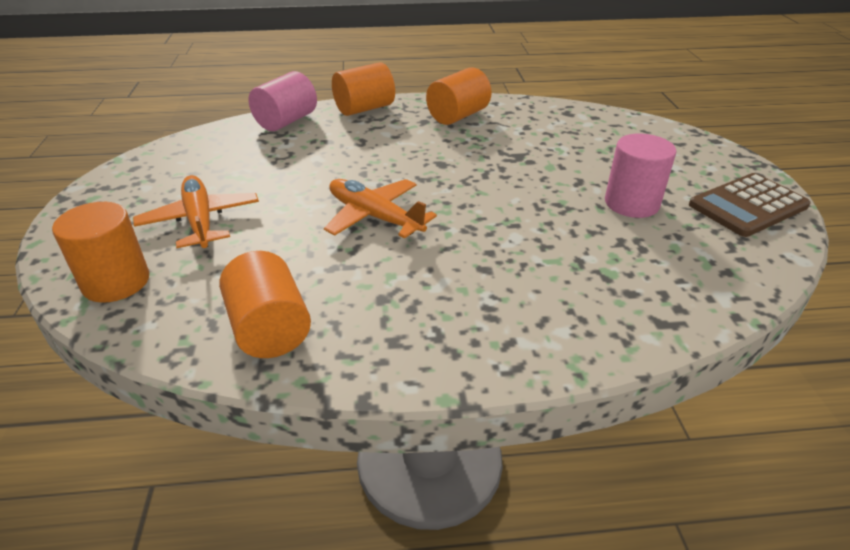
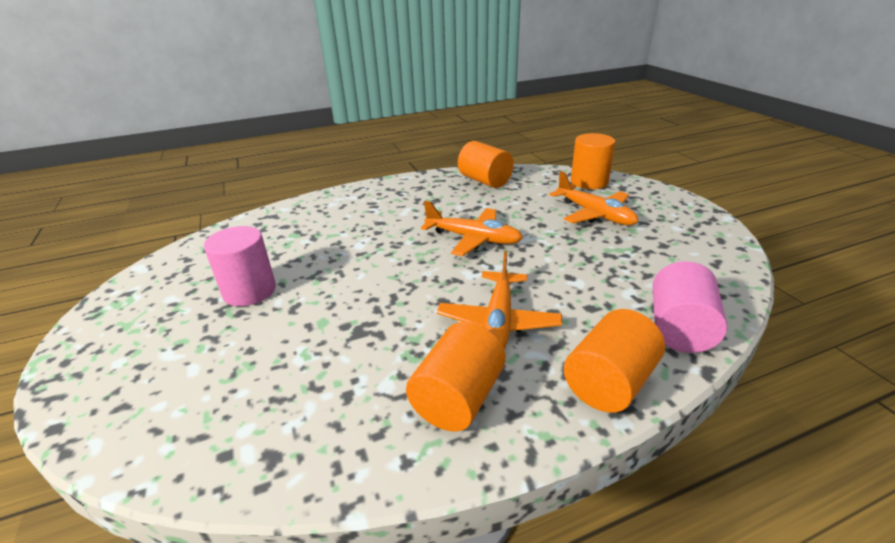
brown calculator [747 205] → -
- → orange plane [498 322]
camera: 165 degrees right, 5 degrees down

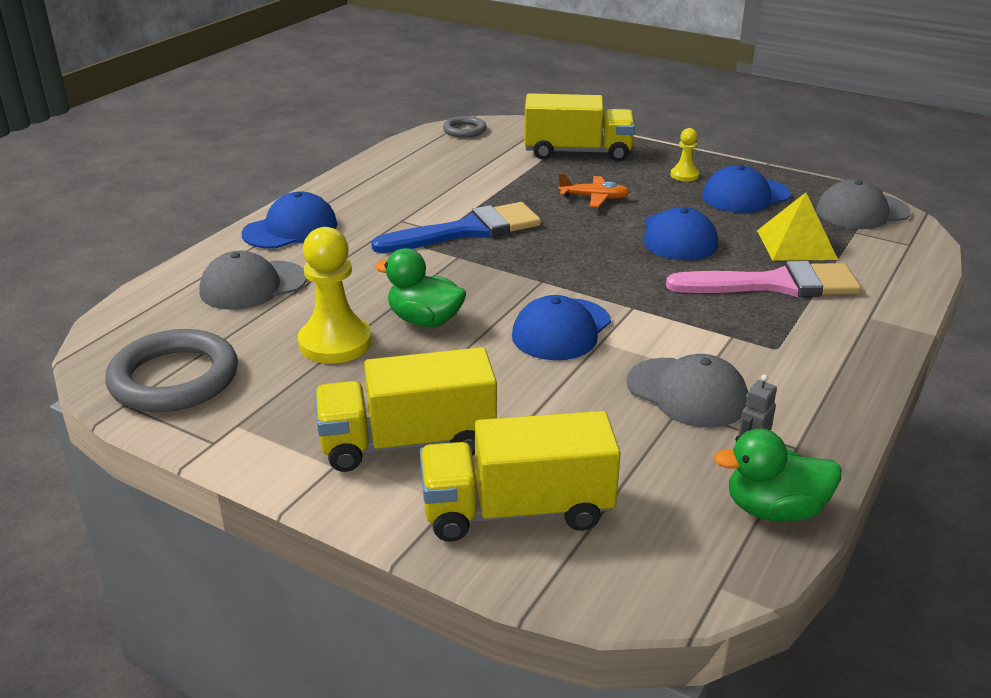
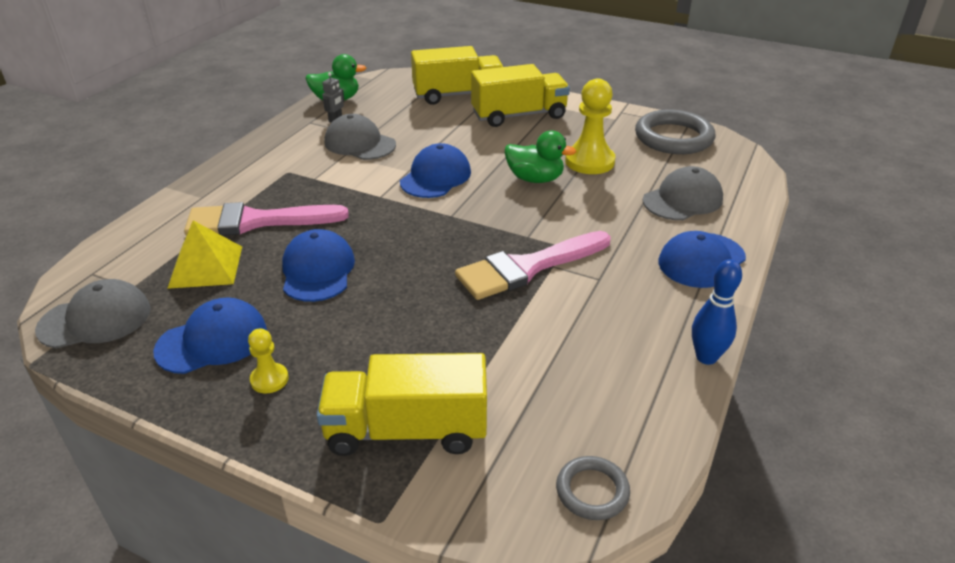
orange plane [594 198] → -
blue brush [467 230] → pink brush [527 267]
- → blue bowling pin [706 357]
camera: 175 degrees right, 5 degrees up

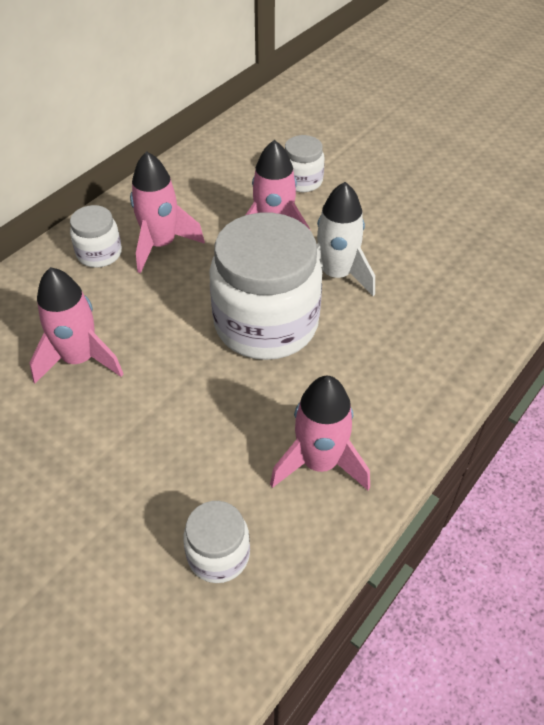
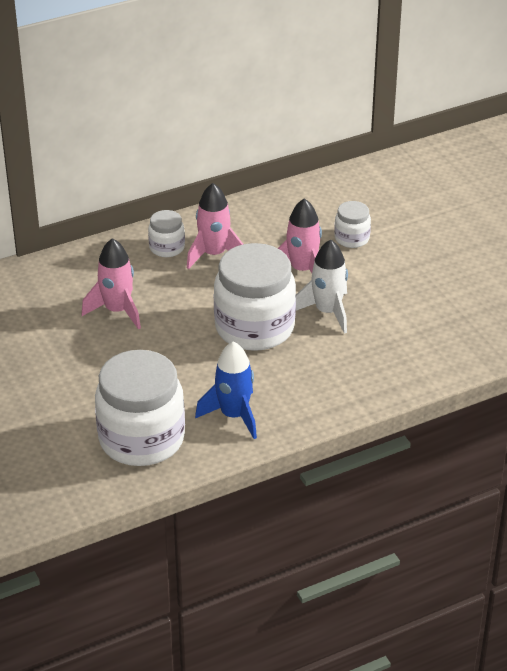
pink rocket [319 463] → blue rocket [233 415]
white jar [218 555] → white jar [141 439], x2.11
camera: 25 degrees right, 10 degrees down

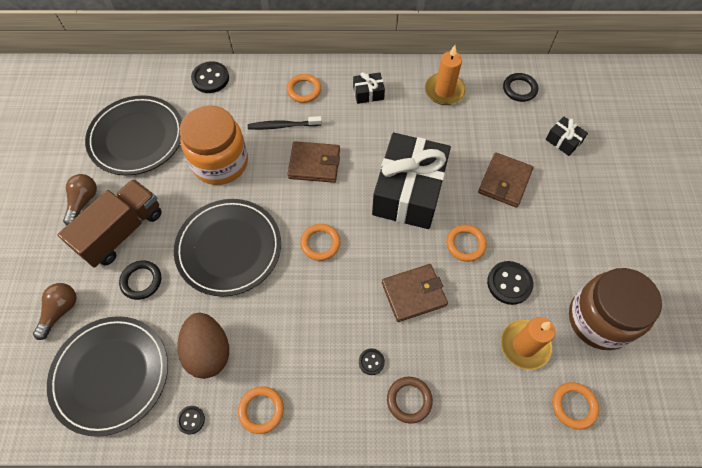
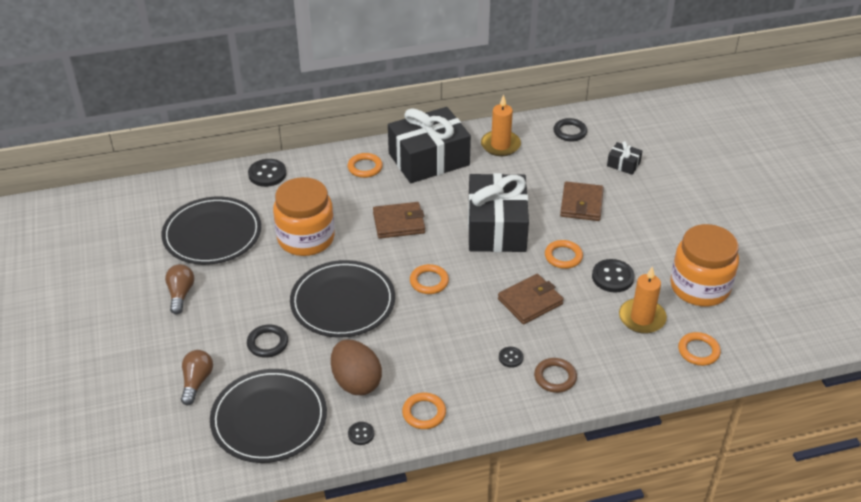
black gift [368 93] → black gift [428 159], x2.41
black toothbrush [283 126] → -
brown truck [122 231] → -
brown jar [599 319] → orange jar [699 287]
camera: 15 degrees left, 20 degrees down

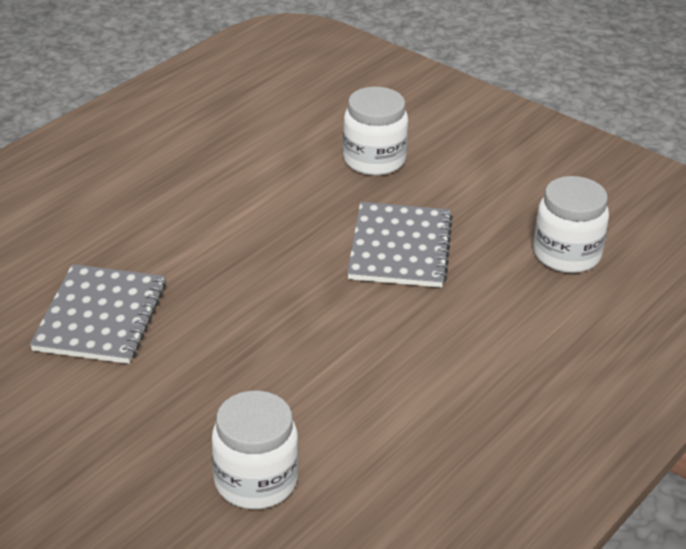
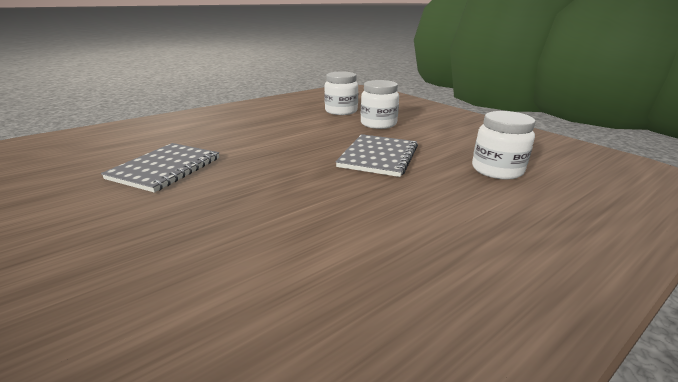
white jar [256 481] → white jar [341 111], moved
camera: 15 degrees right, 10 degrees down

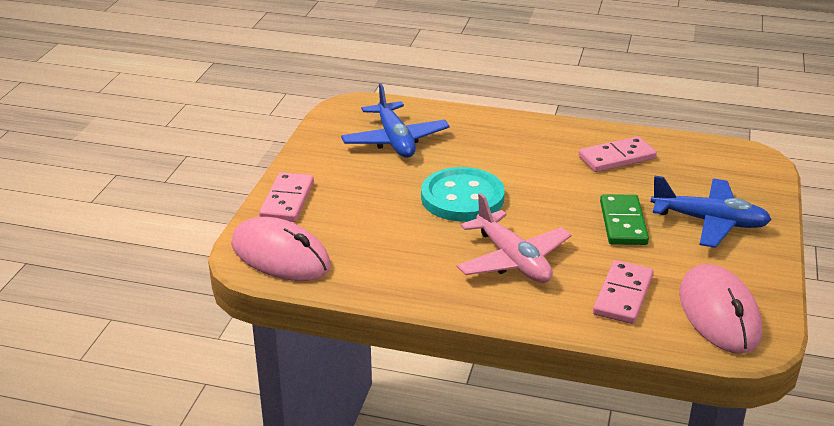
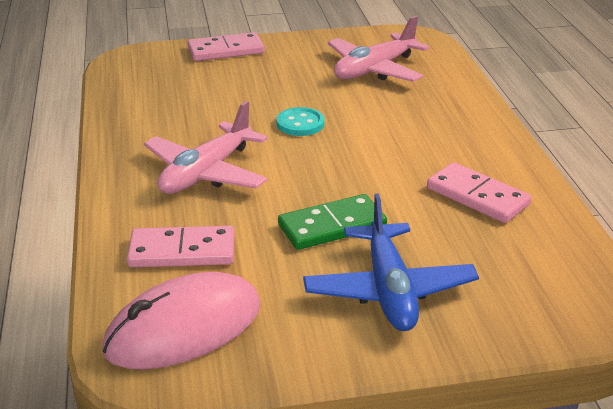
blue plane [395 140] → pink plane [374 70]
turquoise button [462 198] → turquoise button [300 124], x0.52
pink mouse [280 255] → -
camera: 65 degrees right, 0 degrees up

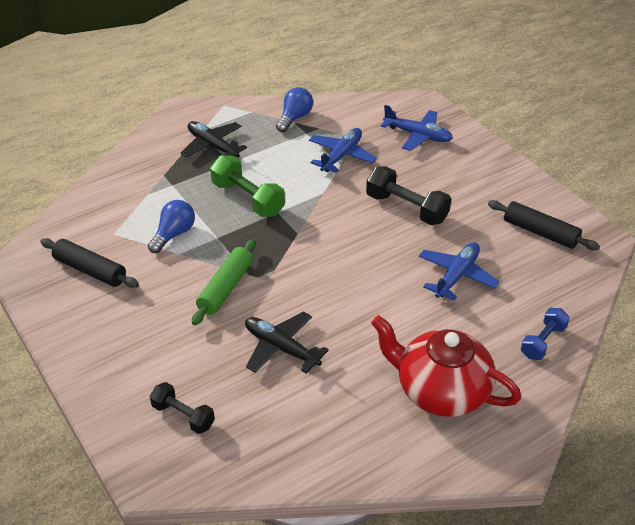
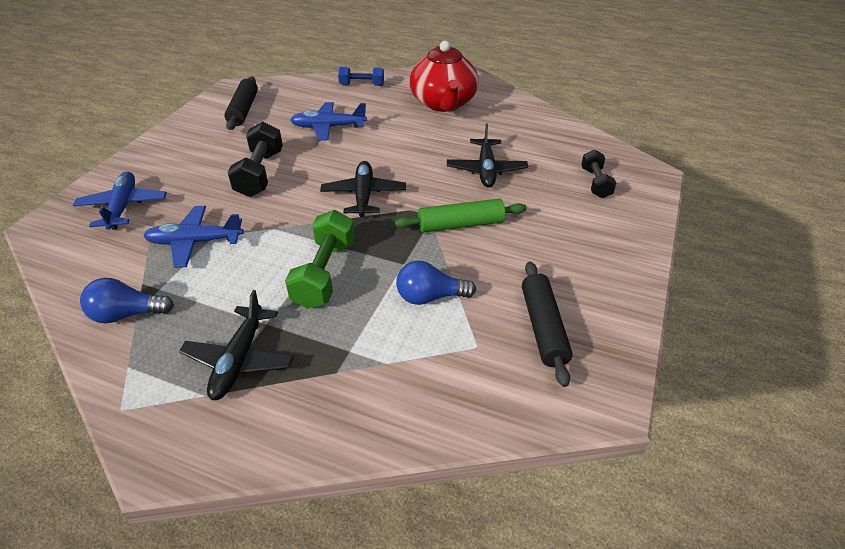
- → black plane [364 195]
camera: 125 degrees left, 0 degrees up

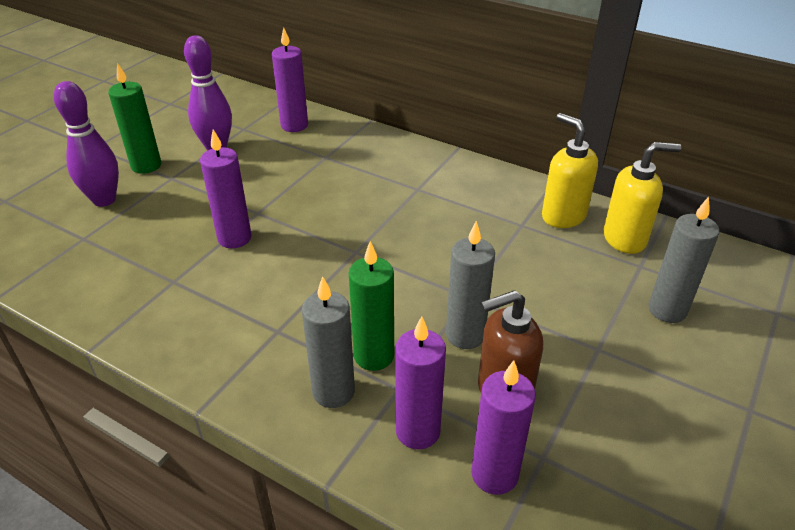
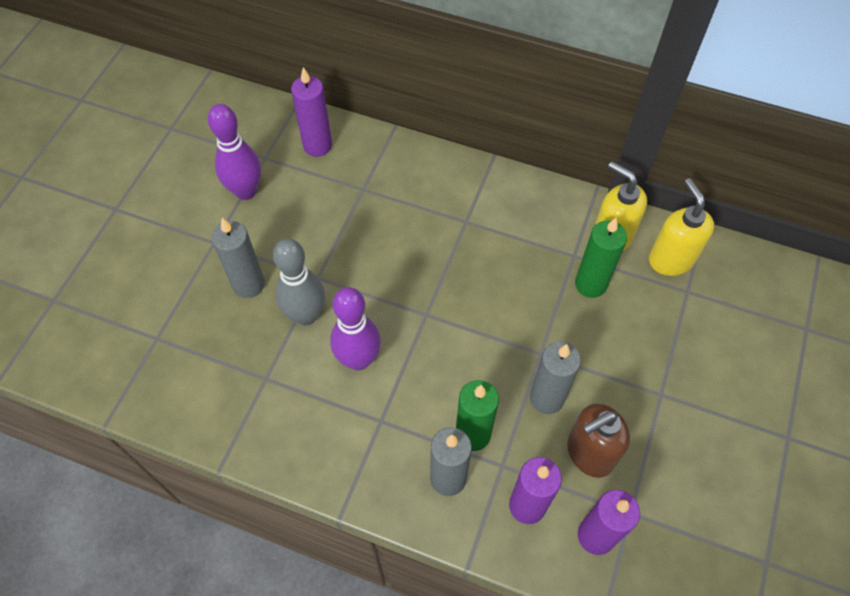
green candle [146 166] → green candle [590 284], moved
purple bowling pin [104 200] → purple bowling pin [358 359], moved
purple candle [234 238] → grey bowling pin [306 315]
yellow soap dispenser [625 239] → yellow soap dispenser [670 259], 90 degrees counterclockwise
grey candle [667 310] → grey candle [248 284], moved
camera: 10 degrees left, 20 degrees up

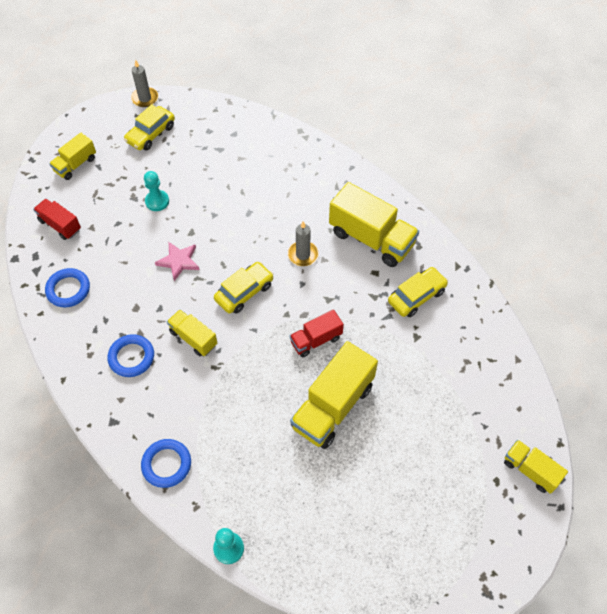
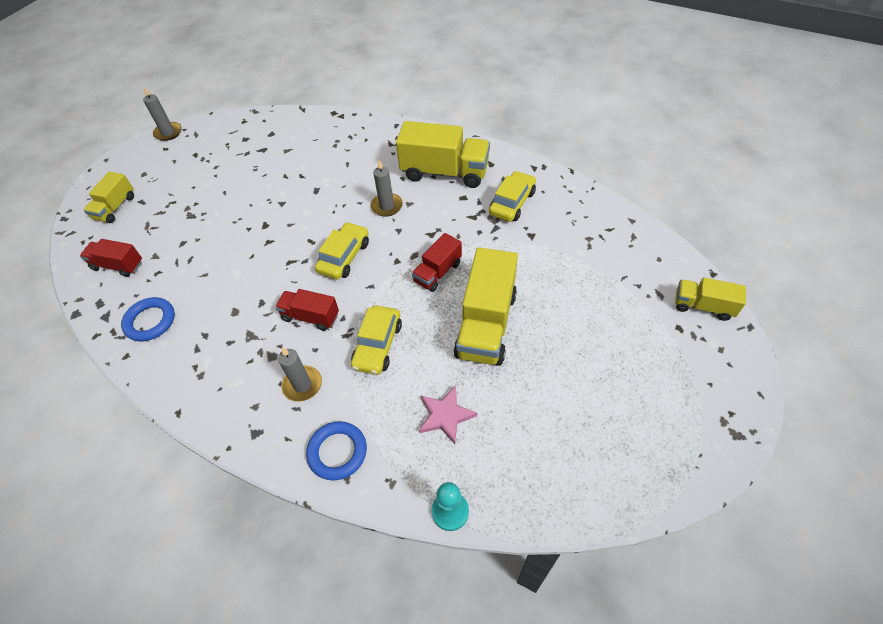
yellow car [151 134] → yellow car [378 345], moved
turquoise pawn [157 201] → -
pink star [179 261] → pink star [445 415], moved
yellow truck [193 338] → red truck [310 317]
blue ring [131 357] → -
- → grey candle [302 385]
camera: 20 degrees left, 5 degrees down

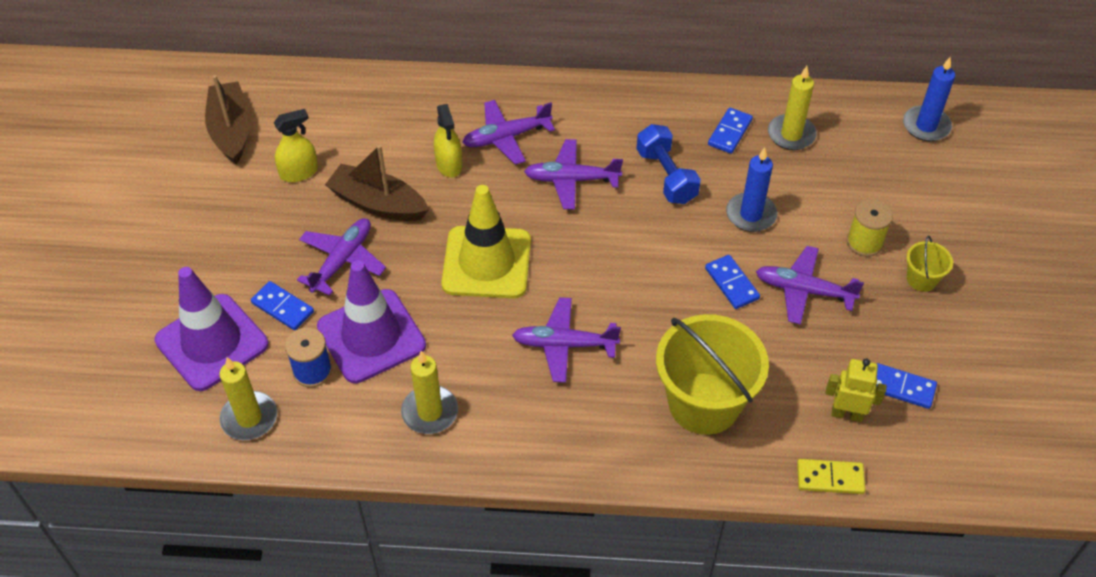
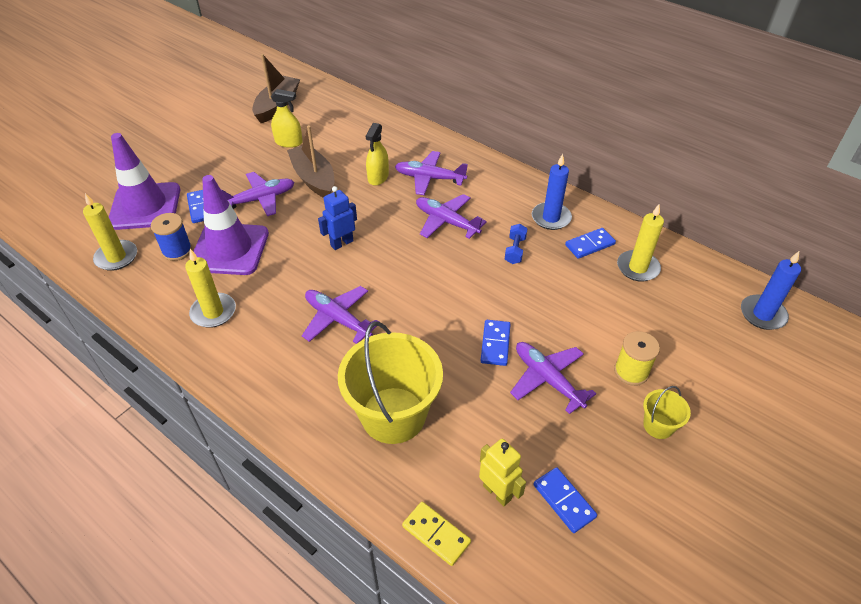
blue dumbbell [666 176] → blue dumbbell [515 250], x0.60
blue candle [751 214] → blue candle [551 218], moved
yellow traffic cone [486 262] → blue robot [341 243]
camera: 35 degrees right, 5 degrees down

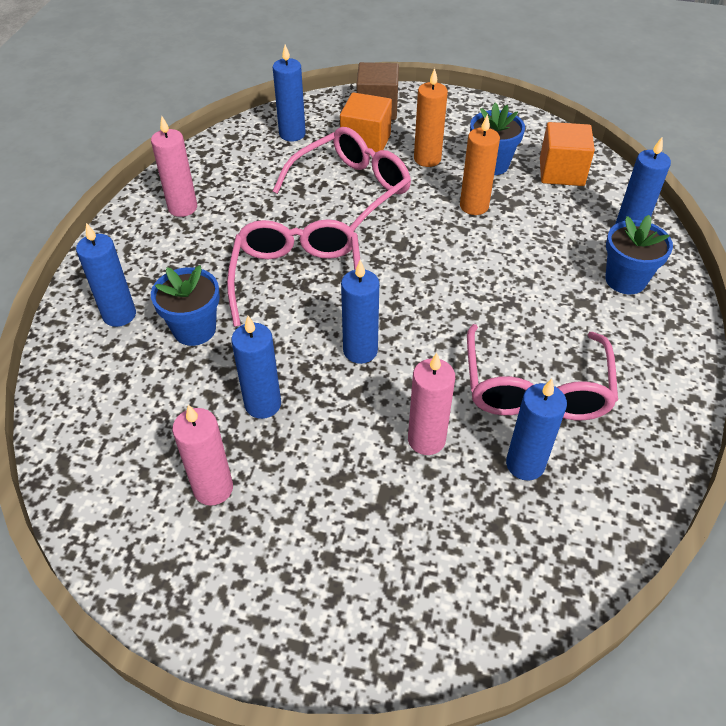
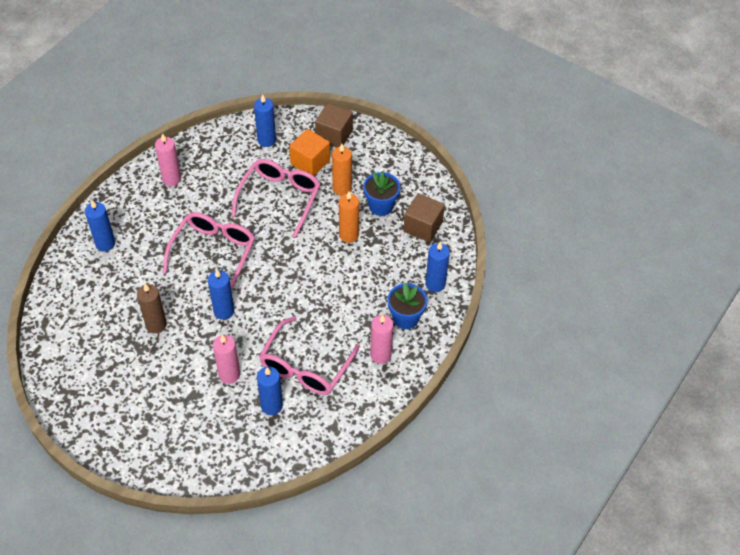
orange cube [561 172] → brown cube [423 227]
pink glasses [351 190] → pink glasses [280 198], 45 degrees counterclockwise
blue flower pot [194 329] → -
blue candle [263 404] → brown candle [156 325]
pink candle [213 488] → pink candle [380 355], moved
camera: 20 degrees right, 5 degrees up

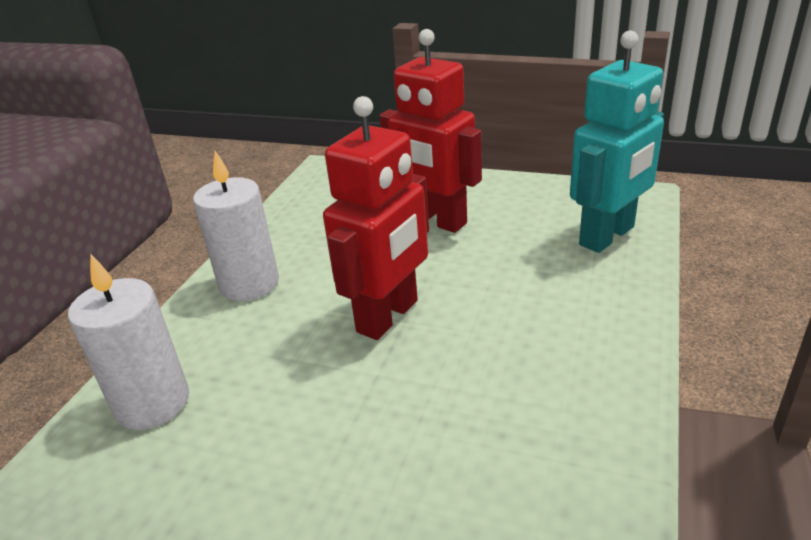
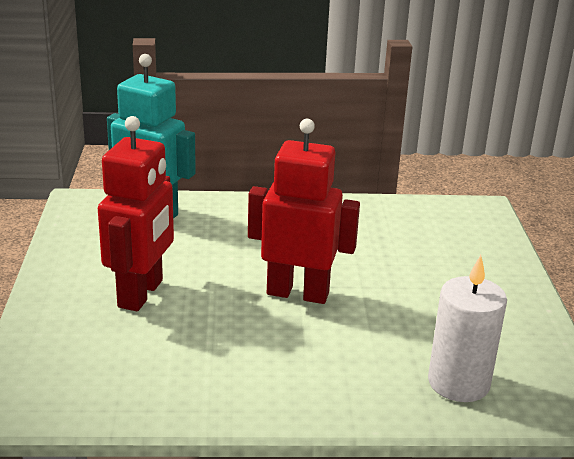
white candle [249 283] → -
camera: 115 degrees left, 5 degrees down

